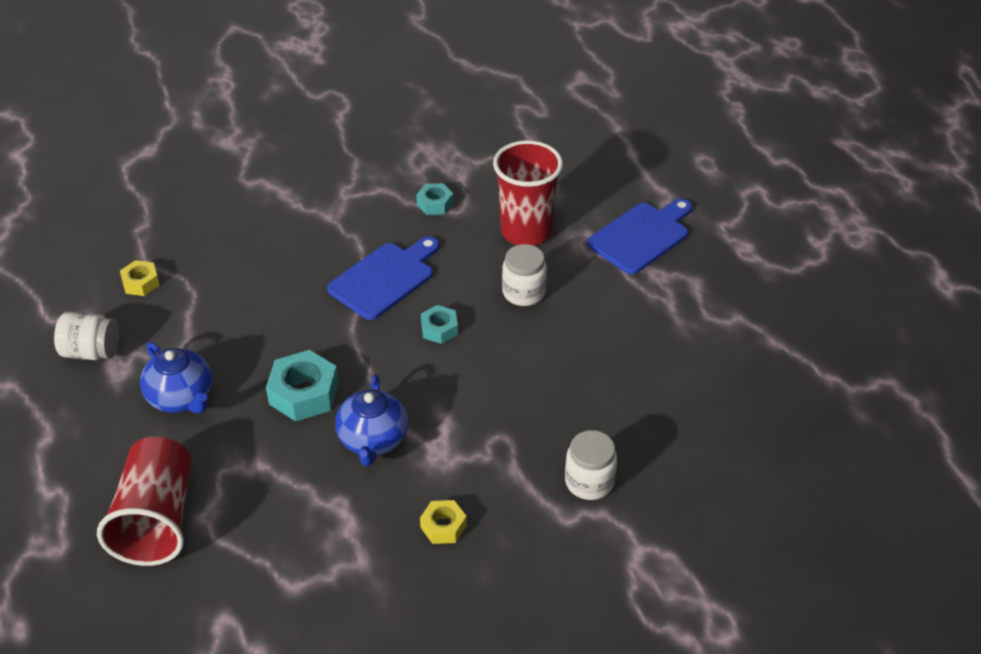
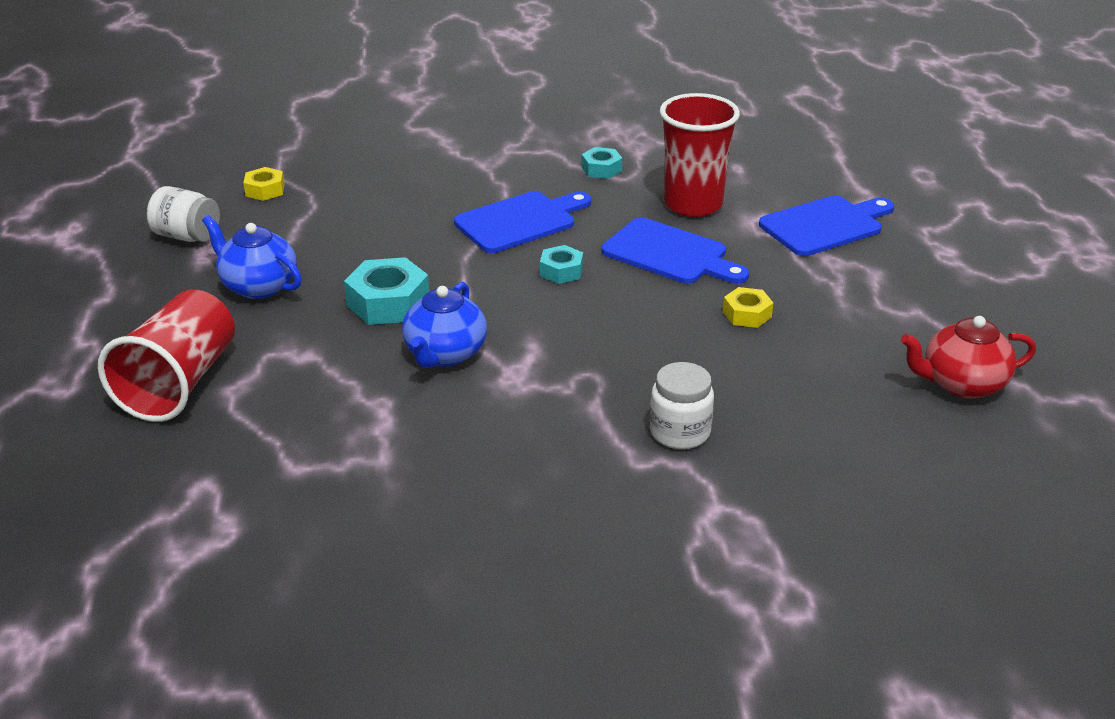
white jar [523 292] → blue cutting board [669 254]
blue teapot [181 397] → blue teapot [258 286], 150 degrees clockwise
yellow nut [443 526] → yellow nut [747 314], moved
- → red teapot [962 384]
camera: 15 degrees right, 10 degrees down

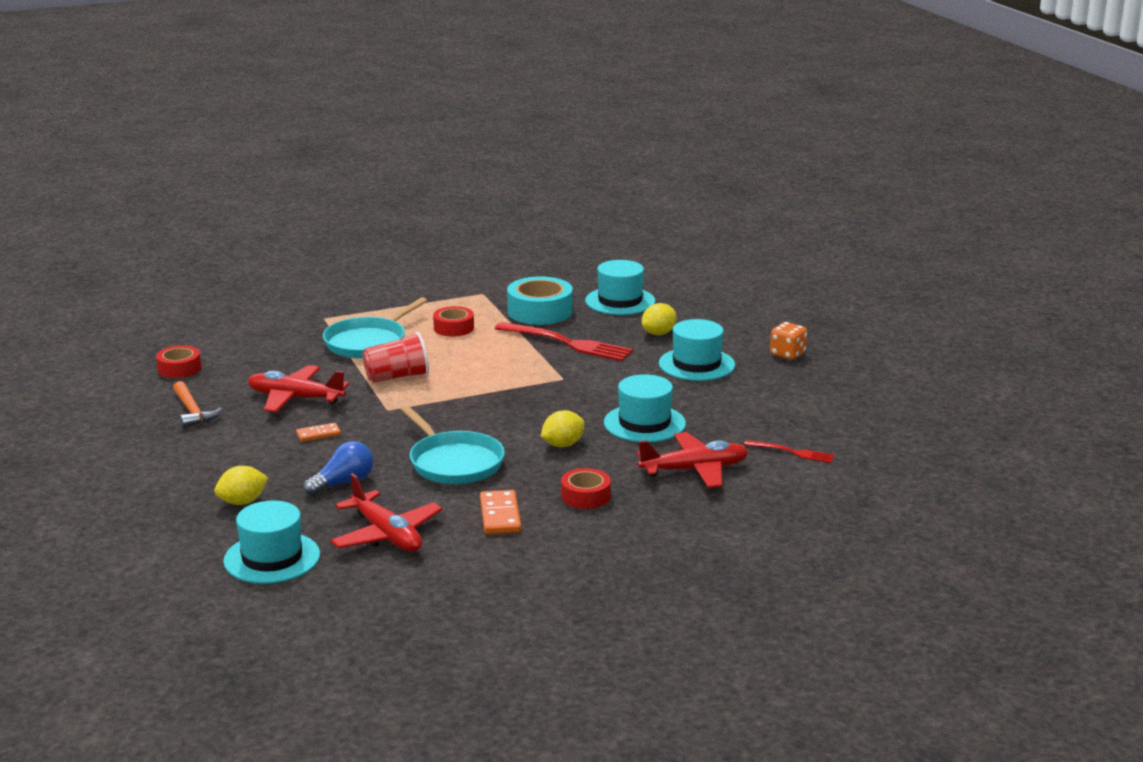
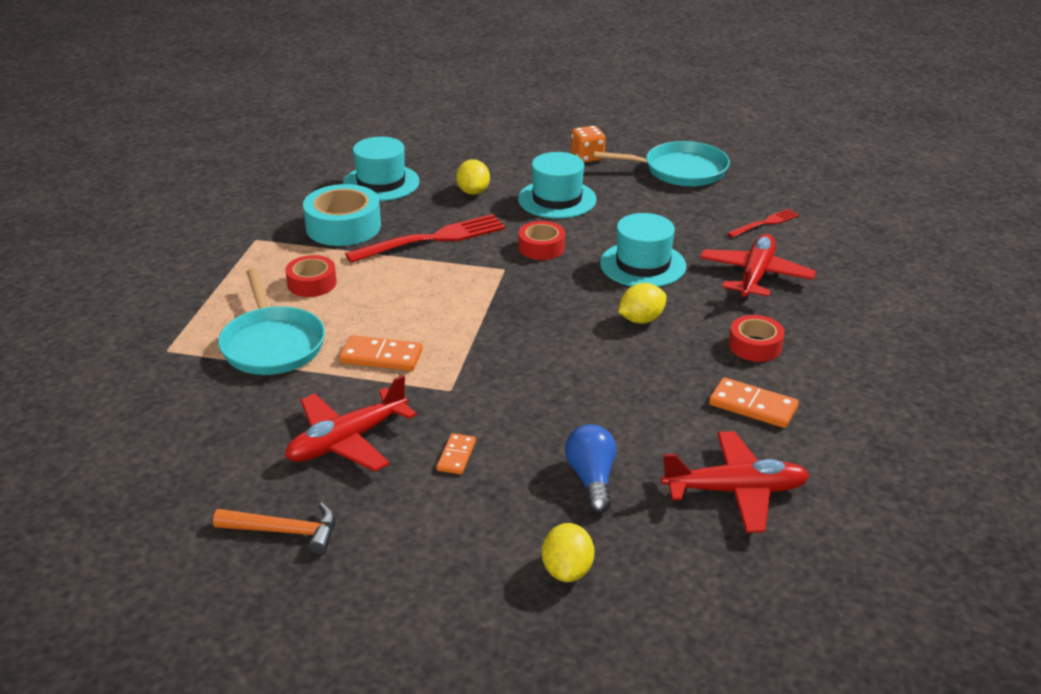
red cup [397 377] → orange domino [381 357]
red tape [179 368] → red tape [541 247], moved
turquoise pan [454 463] → turquoise pan [681 170], moved
yellow lemon [562 445] → yellow lemon [641 319], 60 degrees clockwise
turquoise hat [272 558] → -
camera: 55 degrees left, 10 degrees up

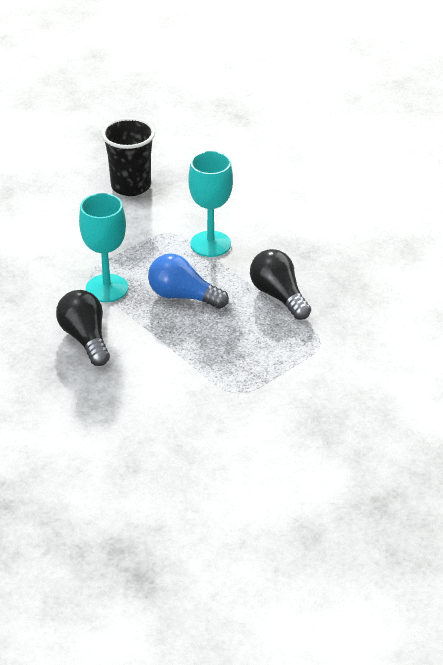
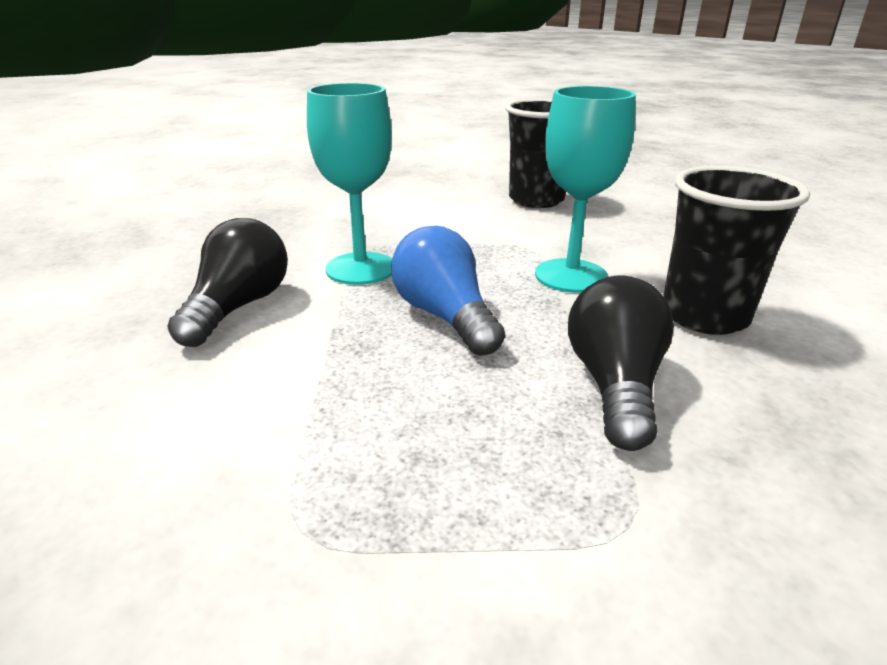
- → black cup [704 316]
camera: 40 degrees right, 10 degrees down

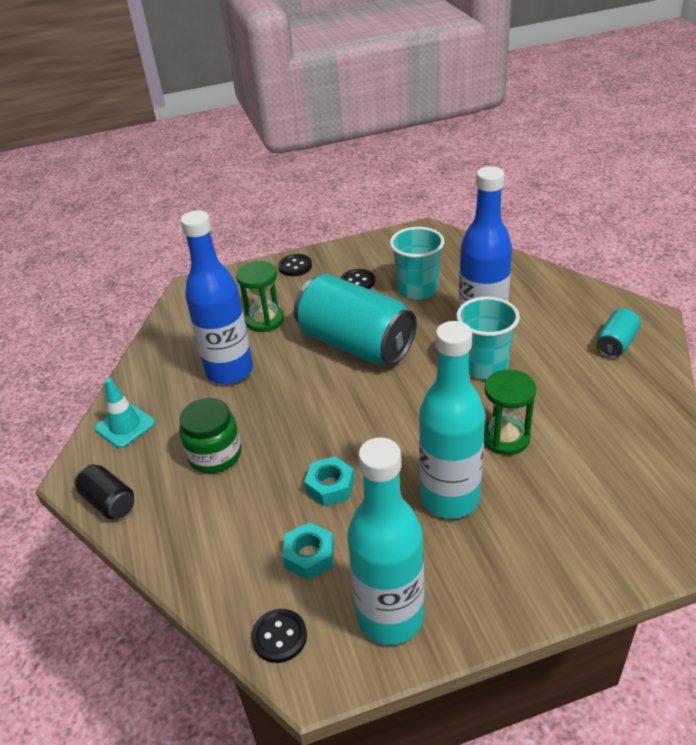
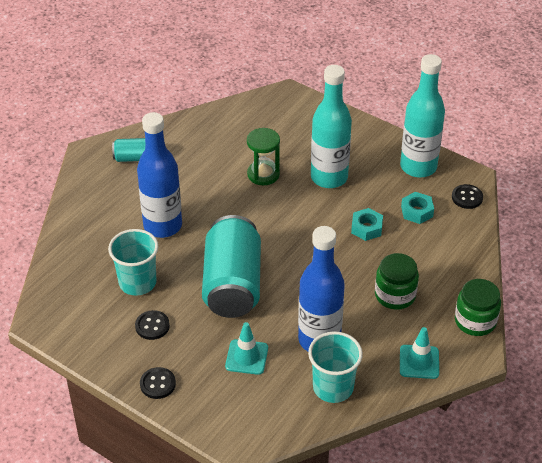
green hourglass [264 320] → turquoise traffic cone [246 357]
turquoise cup [484 366] → turquoise cup [333 387], moved
black can [109 502] → green jar [475 321]
camera: 130 degrees left, 5 degrees up

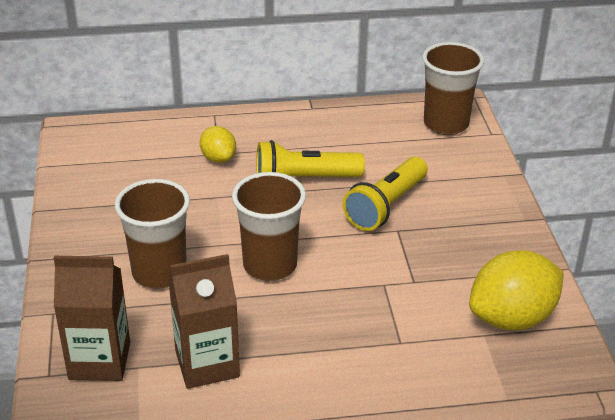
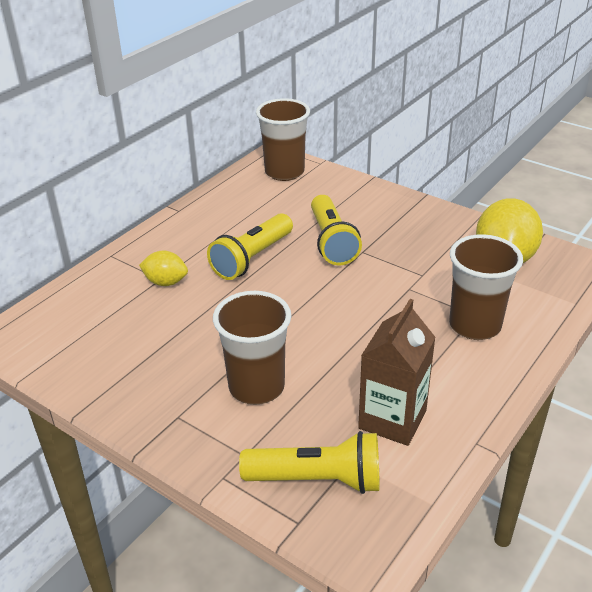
brown cup [270 266] → brown cup [475 325], moved
brown carton [99 361] → yellow flashlight [318 479]
camera: 45 degrees left, 0 degrees up

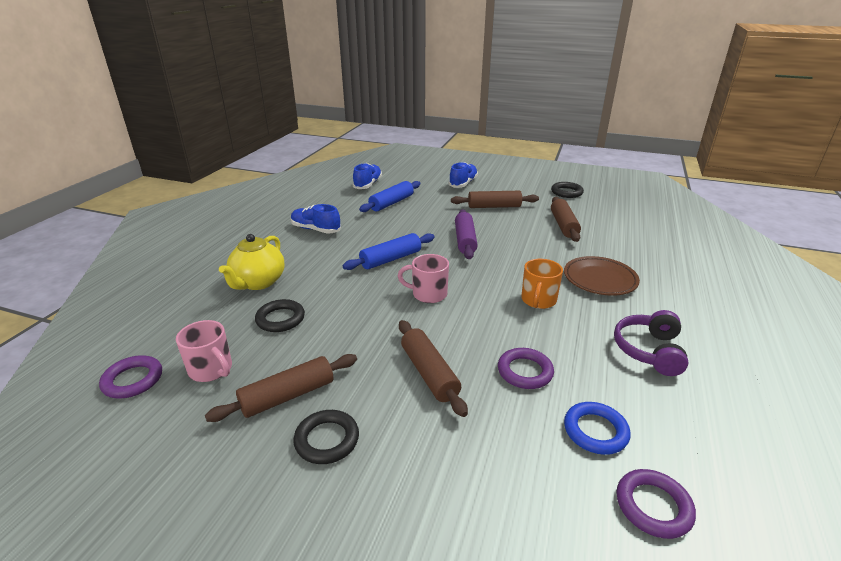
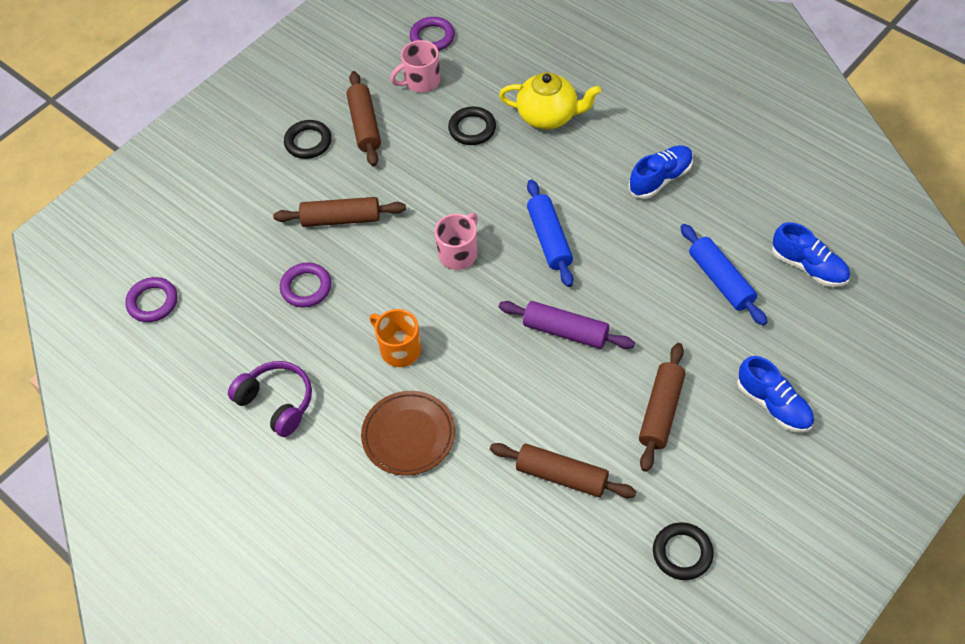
yellow teapot [258 282] → yellow teapot [548 116], 150 degrees clockwise
blue ring [595 431] → -
camera: 115 degrees right, 25 degrees up

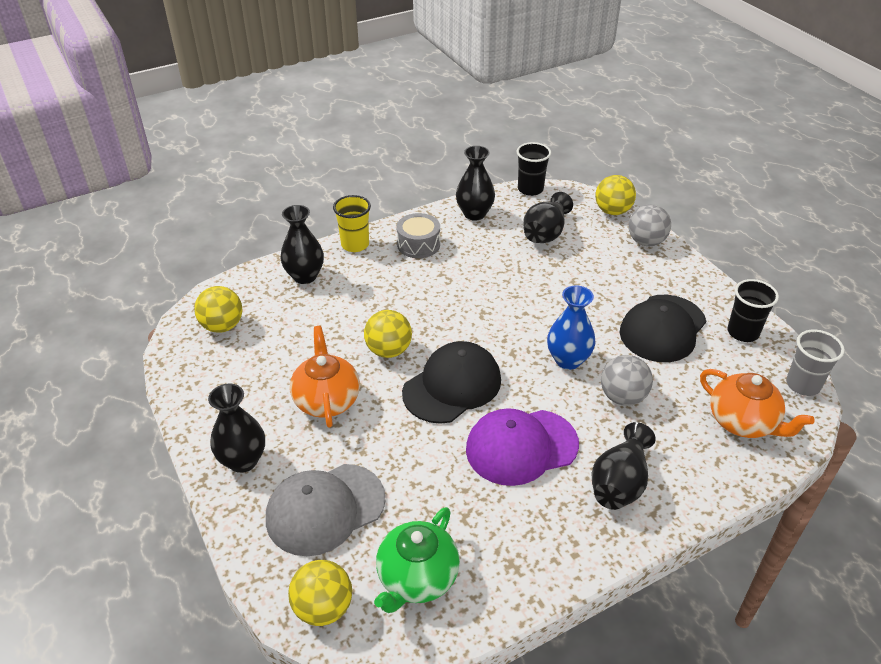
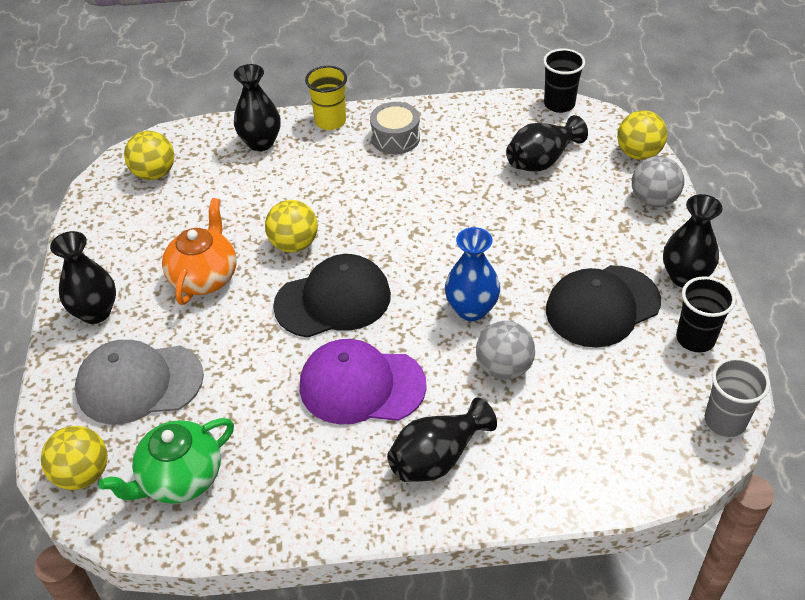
black vase [474 214] → black vase [684 277], moved
orange teapot [743 422] → -
camera: 25 degrees right, 5 degrees up

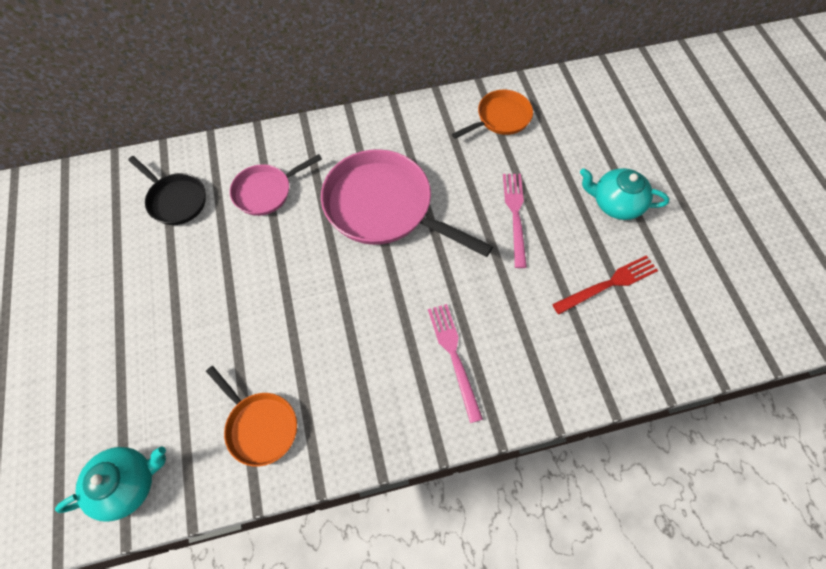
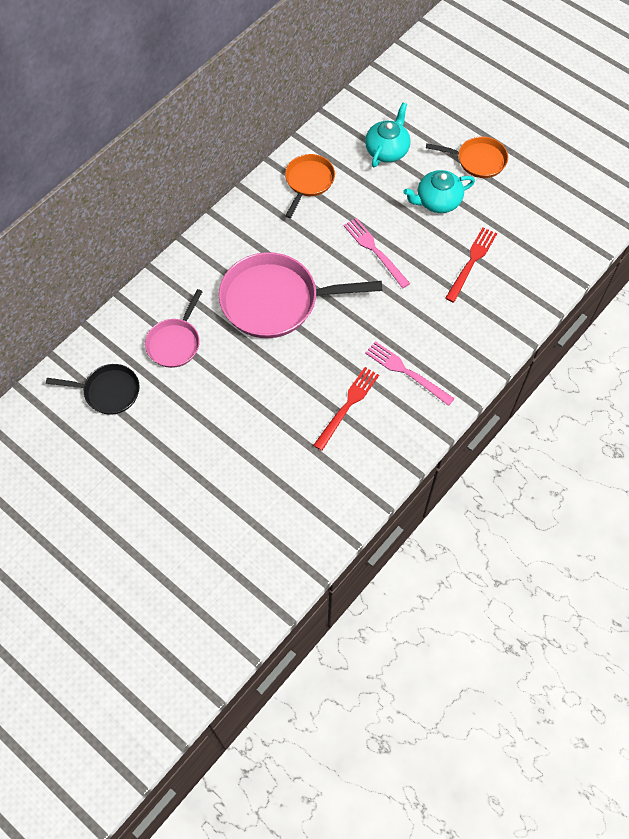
orange pan [259 426] → orange pan [477 160], moved
turquoise teapot [127 484] → turquoise teapot [387 150], moved
- → red fork [347 406]
camera: 35 degrees left, 0 degrees up

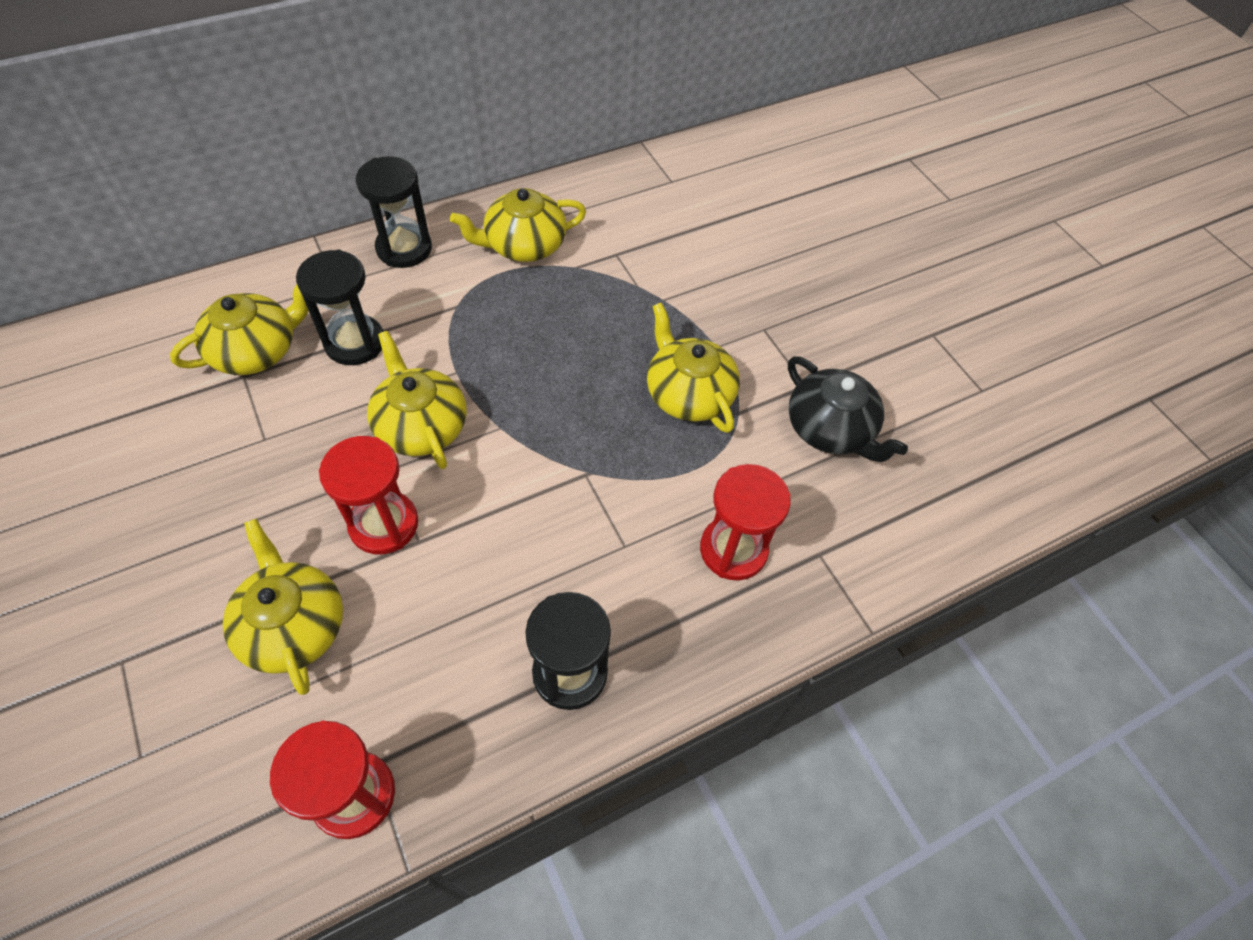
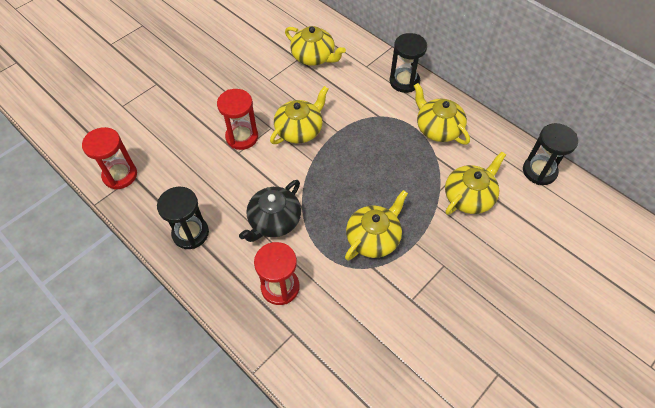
black hourglass [355 342] → black hourglass [539 171], moved
black teapot [830 429] → black teapot [274 221], moved
yellow teapot [293 625] → yellow teapot [469 196], moved
camera: 75 degrees right, 0 degrees up

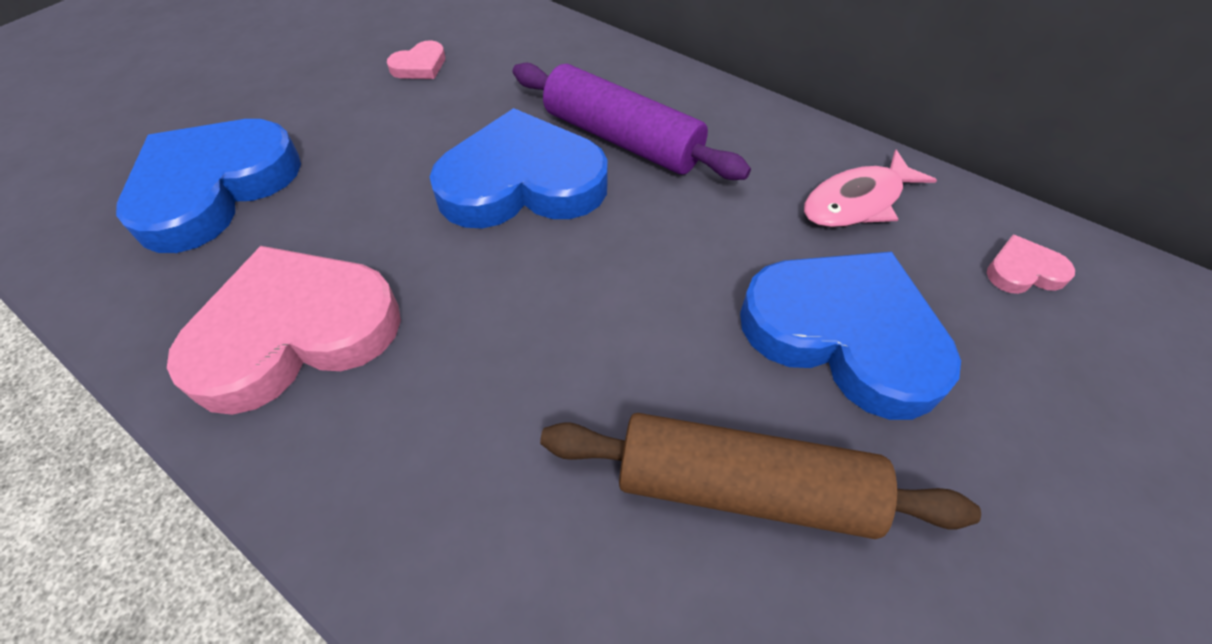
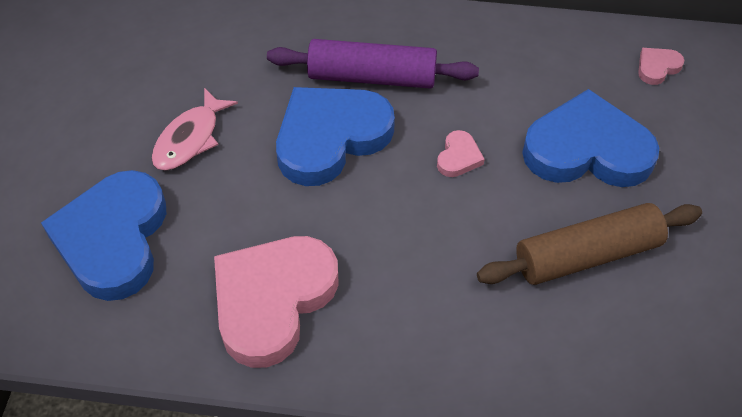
pink heart [420 66] → pink heart [458 157], moved
pink fish [857 201] → pink fish [190 138], moved
camera: 30 degrees left, 0 degrees up

